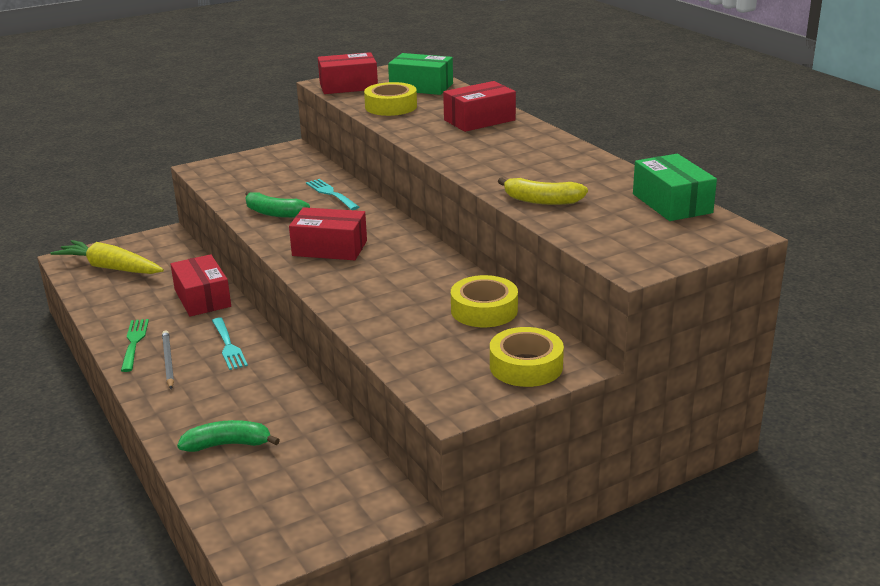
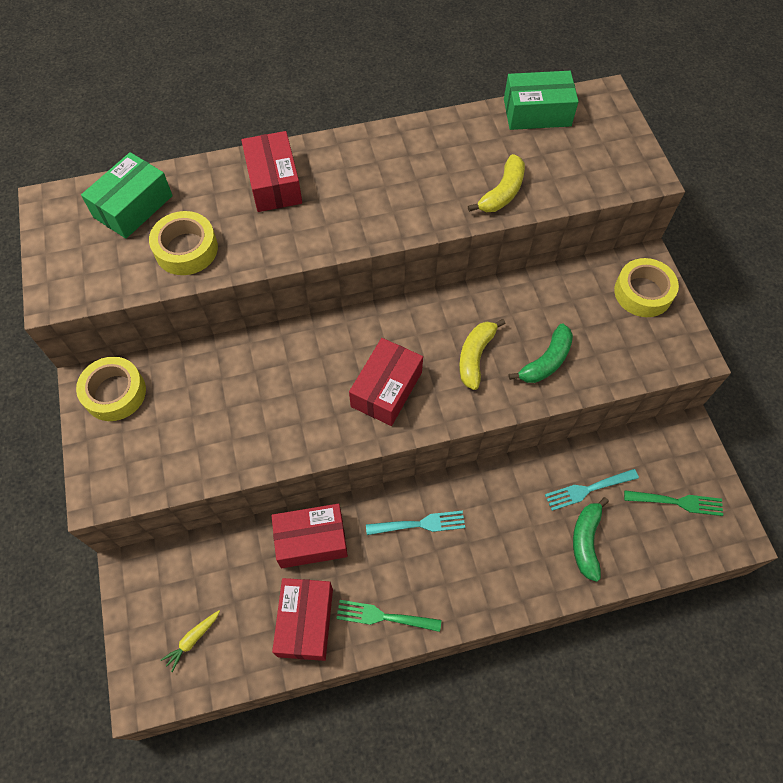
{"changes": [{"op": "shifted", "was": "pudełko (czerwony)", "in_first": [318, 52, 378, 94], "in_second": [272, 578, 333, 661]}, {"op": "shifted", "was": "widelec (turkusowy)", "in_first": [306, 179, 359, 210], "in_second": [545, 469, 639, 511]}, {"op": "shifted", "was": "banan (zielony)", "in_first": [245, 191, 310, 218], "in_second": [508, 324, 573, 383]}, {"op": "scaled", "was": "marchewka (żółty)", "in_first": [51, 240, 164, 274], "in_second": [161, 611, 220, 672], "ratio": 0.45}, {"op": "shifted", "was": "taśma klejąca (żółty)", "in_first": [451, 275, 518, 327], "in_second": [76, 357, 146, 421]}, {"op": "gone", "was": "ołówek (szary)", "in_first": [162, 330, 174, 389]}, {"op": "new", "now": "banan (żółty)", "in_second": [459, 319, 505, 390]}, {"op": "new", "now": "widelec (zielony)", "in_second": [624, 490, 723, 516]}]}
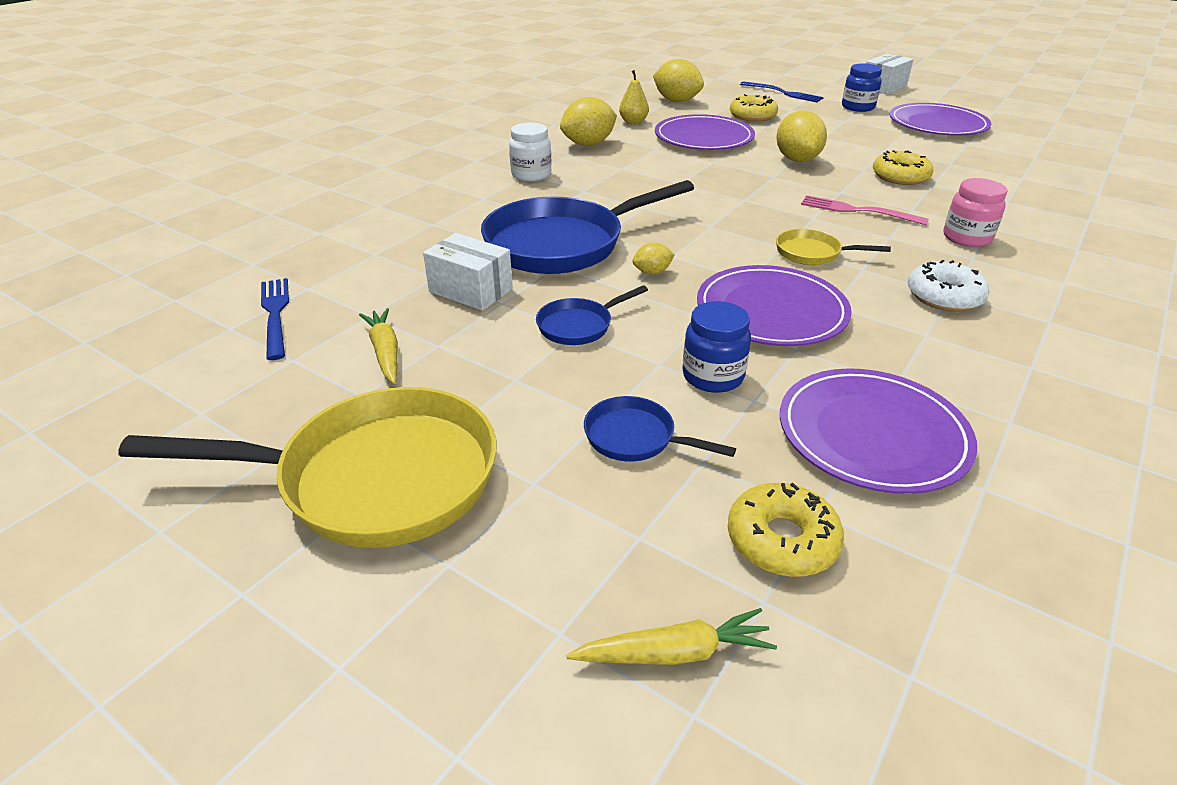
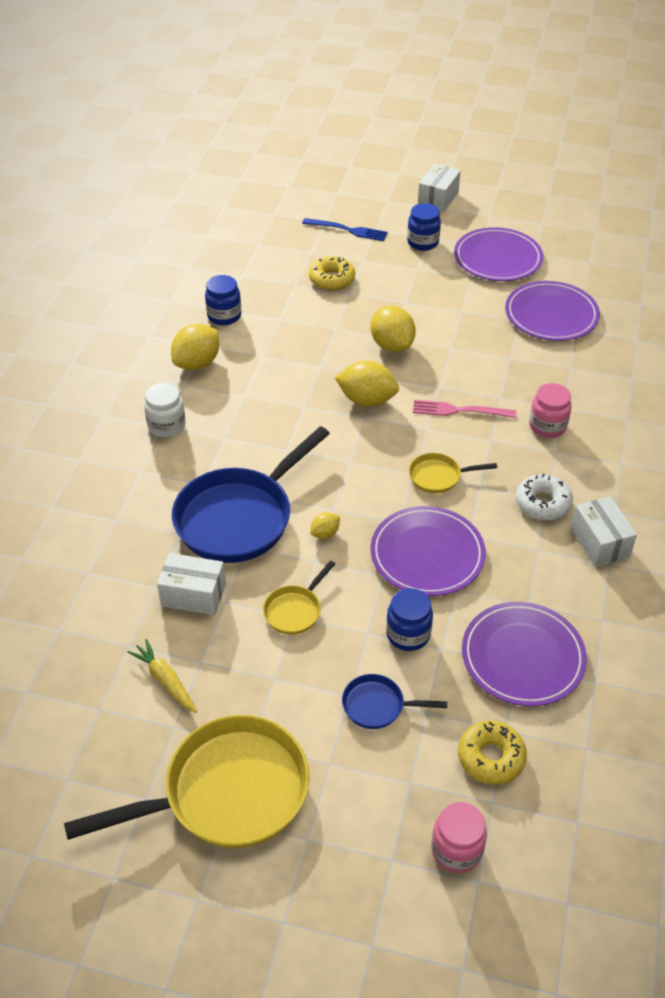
{"changes": [{"op": "shifted", "was": "cytryna (żółty)", "in_first": [653, 59, 704, 102], "in_second": [335, 361, 399, 407]}, {"op": "swapped", "was": "gruszka (żółty)", "now": "słoik (niebieski)", "in_first": [619, 70, 649, 125], "in_second": [205, 275, 241, 325]}, {"op": "shifted", "was": "talerz (fioletowy)", "in_first": [655, 114, 755, 150], "in_second": [505, 281, 600, 341]}, {"op": "gone", "was": "donut (żółty)", "in_first": [873, 150, 934, 185]}, {"op": "gone", "was": "widelec (niebieski)", "in_first": [261, 278, 289, 360]}, {"op": "repainted", "was": "patelnia (niebieski)", "now": "patelnia (żółty)", "in_first": [536, 285, 648, 345], "in_second": [263, 561, 335, 635]}, {"op": "swapped", "was": "marchewka (żółty)", "now": "słoik (różowy)", "in_first": [566, 608, 777, 665], "in_second": [432, 802, 487, 873]}, {"op": "new", "now": "pudełko (biały)", "in_second": [571, 496, 637, 567]}]}
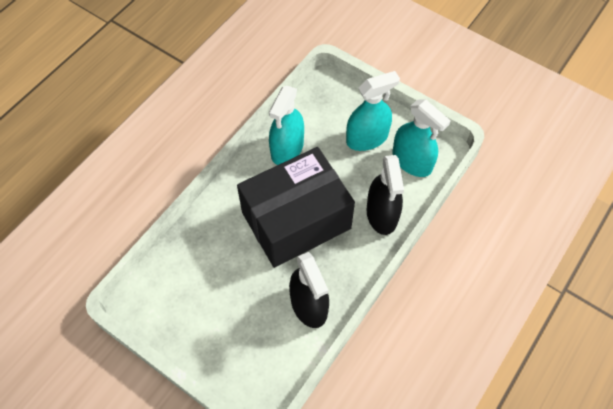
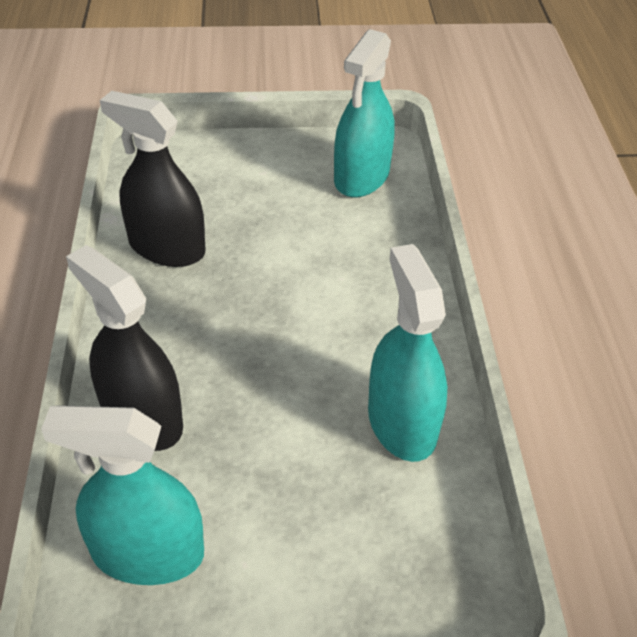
{"changes": [{"op": "shifted", "was": "spryskiwacz (turkusowy)", "in_first": [346, 71, 400, 151], "in_second": [334, 29, 394, 197]}, {"op": "gone", "was": "pudełko (czarny)", "in_first": [237, 147, 355, 268]}]}
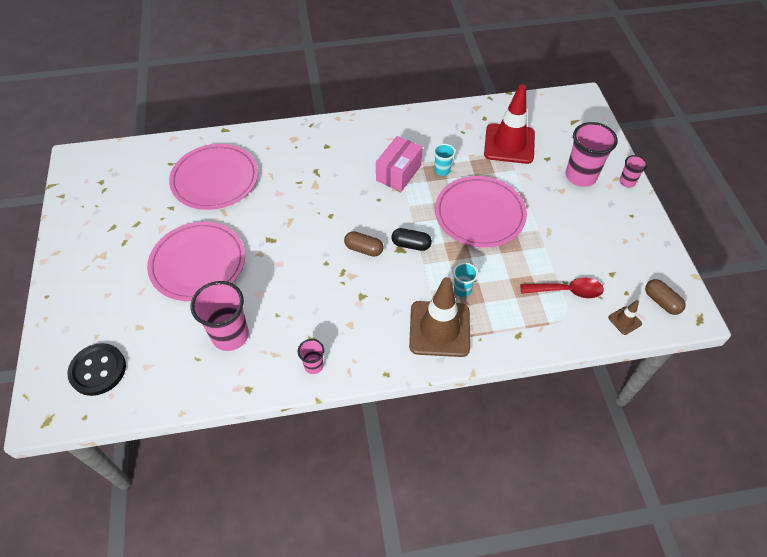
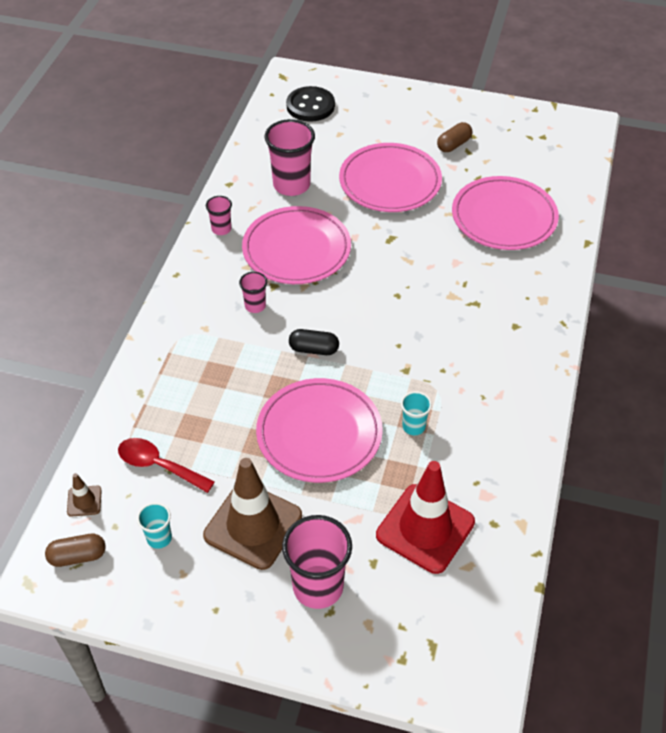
{"changes": [{"op": "gone", "was": "pudełko (różowy)", "in_first": [376, 136, 423, 192]}, {"op": "shifted", "was": "szklanka (różowy)", "in_first": [619, 155, 647, 188], "in_second": [239, 272, 267, 313]}, {"op": "rotated", "was": "kapsułka (czarny)", "in_first": [391, 228, 432, 251], "in_second": [289, 329, 339, 355], "clockwise": 60}, {"op": "shifted", "was": "kapsułka (brązowy)", "in_first": [344, 231, 384, 257], "in_second": [437, 122, 472, 152]}, {"op": "shifted", "was": "szklanka (turkusowy)", "in_first": [453, 263, 478, 297], "in_second": [137, 502, 172, 549]}, {"op": "shifted", "was": "pachołek (brązowy)", "in_first": [409, 277, 470, 357], "in_second": [203, 458, 302, 570]}, {"op": "rotated", "was": "łyżka (czerwony)", "in_first": [520, 277, 604, 298], "in_second": [118, 438, 215, 493], "clockwise": 90}, {"op": "new", "now": "talerz (różowy)", "in_second": [242, 206, 351, 284]}]}
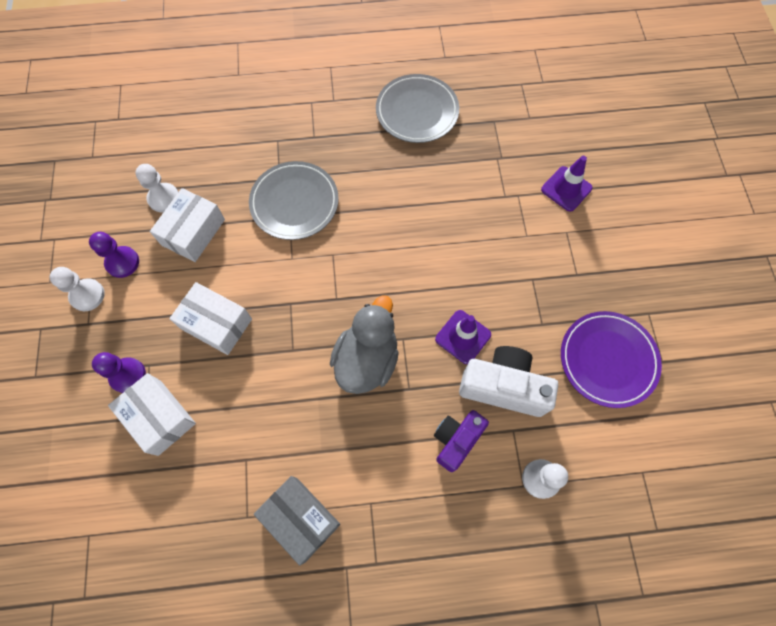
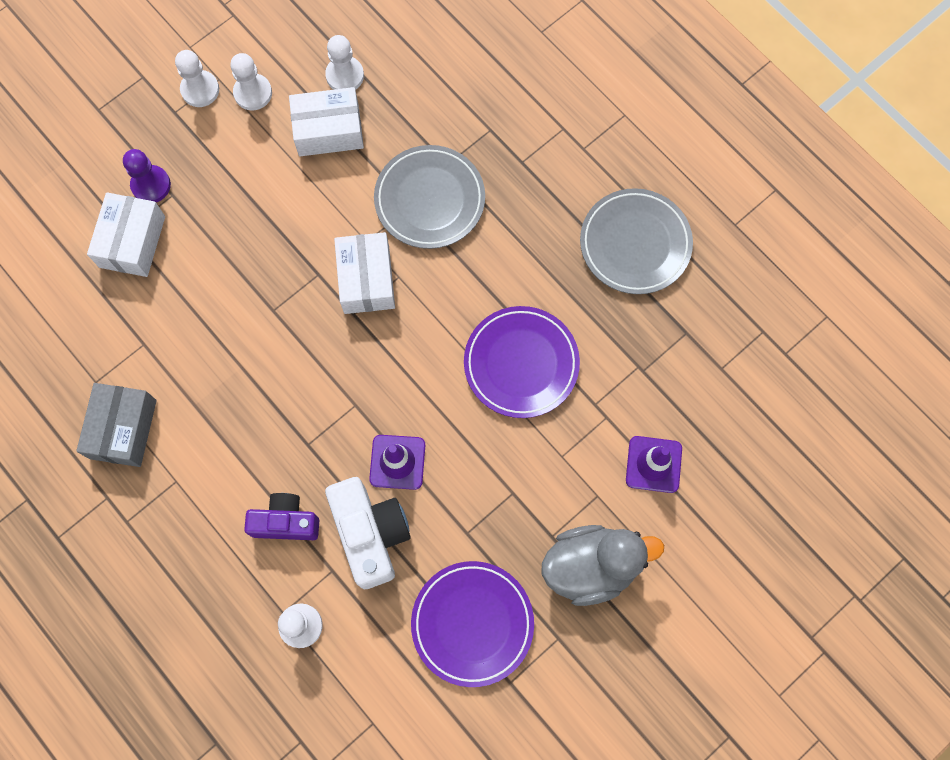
{"changes": [{"op": "repainted", "was": "pionek (fioletowy)", "now": "pionek (biały)", "in_first": [89, 232, 139, 278], "in_second": [231, 53, 272, 111]}, {"op": "shifted", "was": "pudełko (biały)", "in_first": [169, 282, 252, 355], "in_second": [334, 232, 395, 314]}, {"op": "shifted", "was": "kaczka (szary)", "in_first": [330, 295, 399, 394], "in_second": [542, 525, 664, 606]}, {"op": "new", "now": "talerz (fioletowy)", "in_second": [464, 306, 580, 418]}]}
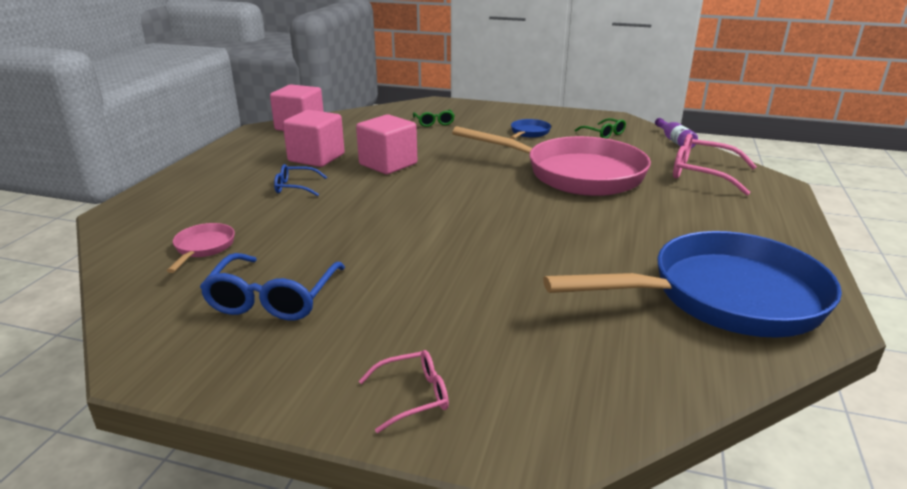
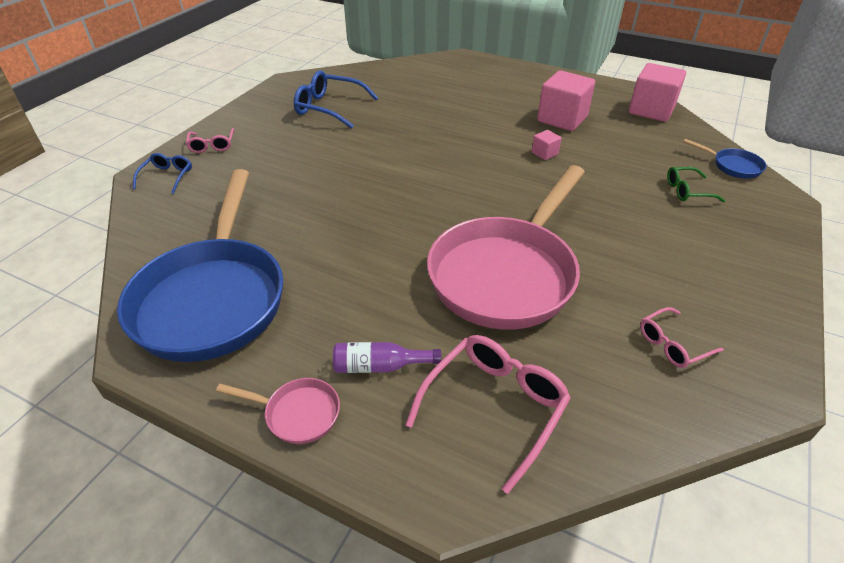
{"changes": [{"op": "scaled", "was": "sześcian (różowy)", "in_first": [356, 114, 417, 174], "in_second": [532, 130, 562, 160], "ratio": 0.46}, {"op": "repainted", "was": "okulary (zielony)", "now": "okulary (różowy)", "in_first": [575, 118, 626, 139], "in_second": [640, 307, 724, 368]}, {"op": "shifted", "was": "butelka (fioletowy)", "in_first": [655, 118, 698, 148], "in_second": [333, 342, 441, 373]}, {"op": "shifted", "was": "patelnia (niebieski)", "in_first": [510, 119, 551, 139], "in_second": [683, 139, 766, 178]}, {"op": "shifted", "was": "okulary (niebieski)", "in_first": [274, 164, 327, 196], "in_second": [133, 153, 192, 194]}, {"op": "shifted", "was": "patelnia (różowy)", "in_first": [167, 223, 235, 273], "in_second": [216, 378, 340, 444]}]}
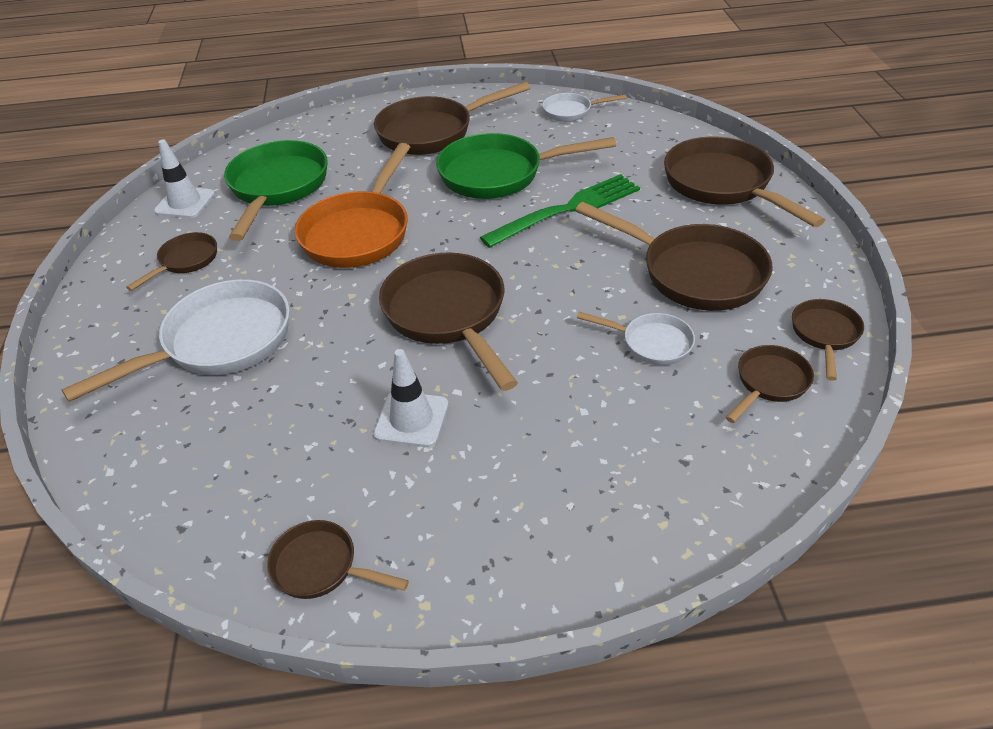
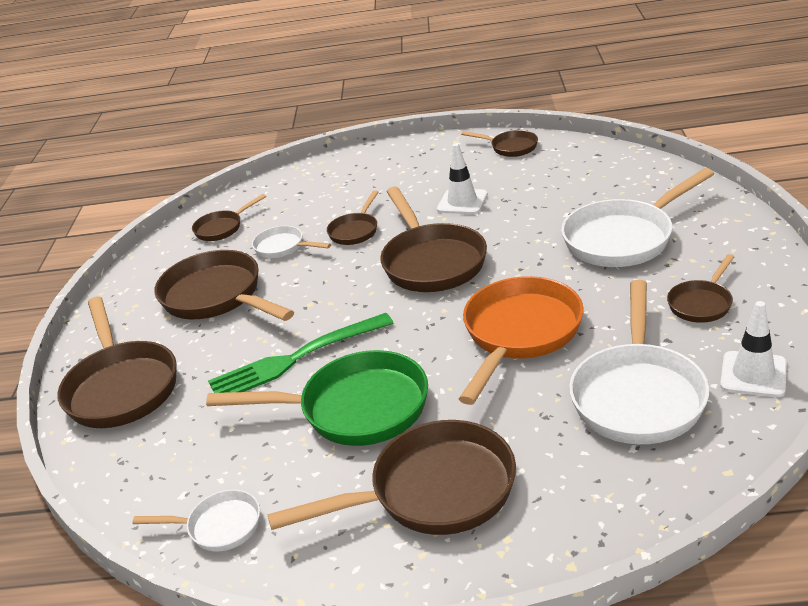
{"changes": [{"op": "repainted", "was": "patelnia (zielony)", "now": "patelnia (biały)", "in_first": [224, 140, 328, 241], "in_second": [569, 280, 709, 444]}, {"op": "shifted", "was": "patelnia (brązowy)", "in_first": [792, 299, 864, 381], "in_second": [327, 190, 378, 245]}]}
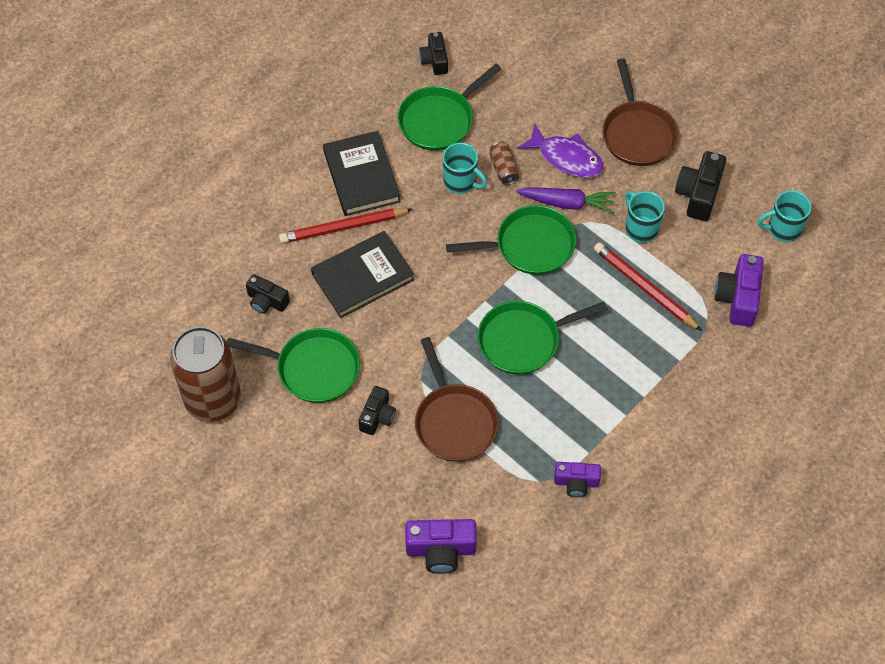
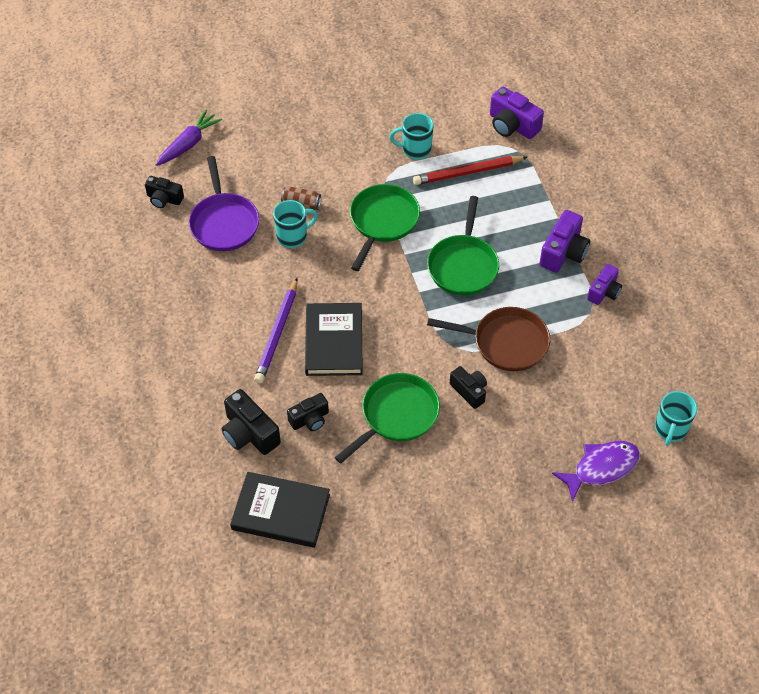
{"changes": [{"op": "gone", "was": "patelnia (brązowy)", "in_first": [602, 58, 678, 166]}, {"op": "repainted", "was": "patelnia (zielony)", "now": "patelnia (fioletowy)", "in_first": [398, 64, 501, 151], "in_second": [189, 156, 259, 251]}, {"op": "shifted", "was": "ryba (fioletowy)", "in_first": [517, 123, 604, 178], "in_second": [552, 441, 640, 502]}, {"op": "shifted", "was": "książka (czarny)", "in_first": [323, 131, 401, 216], "in_second": [230, 472, 330, 548]}, {"op": "shifted", "was": "aparat fotograficzny (czarny)", "in_first": [675, 151, 726, 221], "in_second": [222, 389, 281, 455]}, {"op": "shifted", "was": "marchewka (fioletowy)", "in_first": [516, 187, 616, 213], "in_second": [155, 109, 222, 166]}, {"op": "shifted", "was": "kubek (turkusowy)", "in_first": [757, 190, 812, 242], "in_second": [655, 391, 697, 446]}, {"op": "repainted", "was": "ołówek (czerwony)", "now": "ołówek (fioletowy)", "in_first": [279, 208, 413, 244], "in_second": [254, 278, 297, 383]}, {"op": "gone", "was": "puszka (brązowy)", "in_first": [170, 326, 241, 422]}, {"op": "shifted", "was": "aparat fotograficzny (fioletowy)", "in_first": [405, 519, 477, 574], "in_second": [539, 210, 590, 272]}]}
